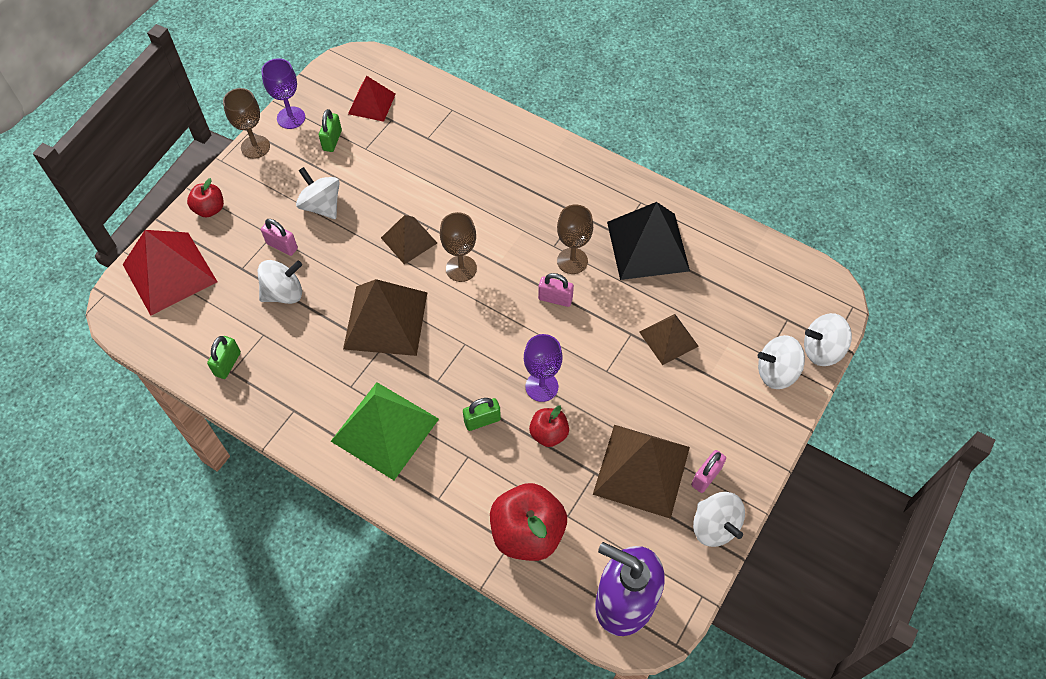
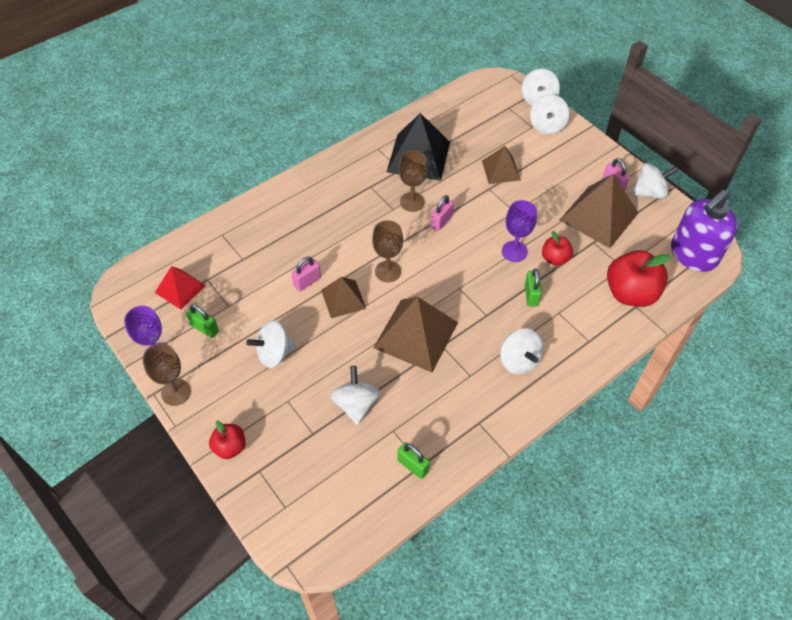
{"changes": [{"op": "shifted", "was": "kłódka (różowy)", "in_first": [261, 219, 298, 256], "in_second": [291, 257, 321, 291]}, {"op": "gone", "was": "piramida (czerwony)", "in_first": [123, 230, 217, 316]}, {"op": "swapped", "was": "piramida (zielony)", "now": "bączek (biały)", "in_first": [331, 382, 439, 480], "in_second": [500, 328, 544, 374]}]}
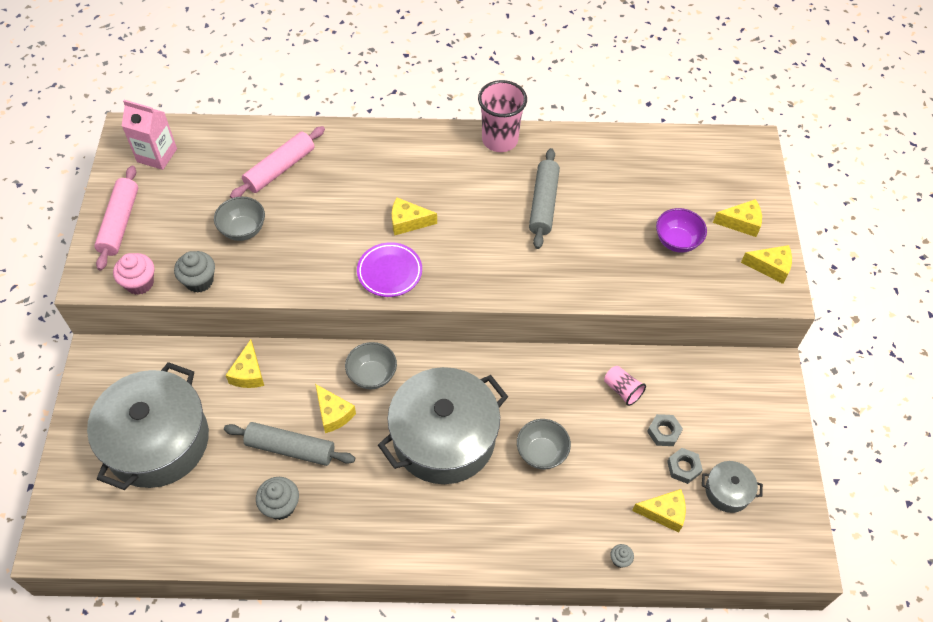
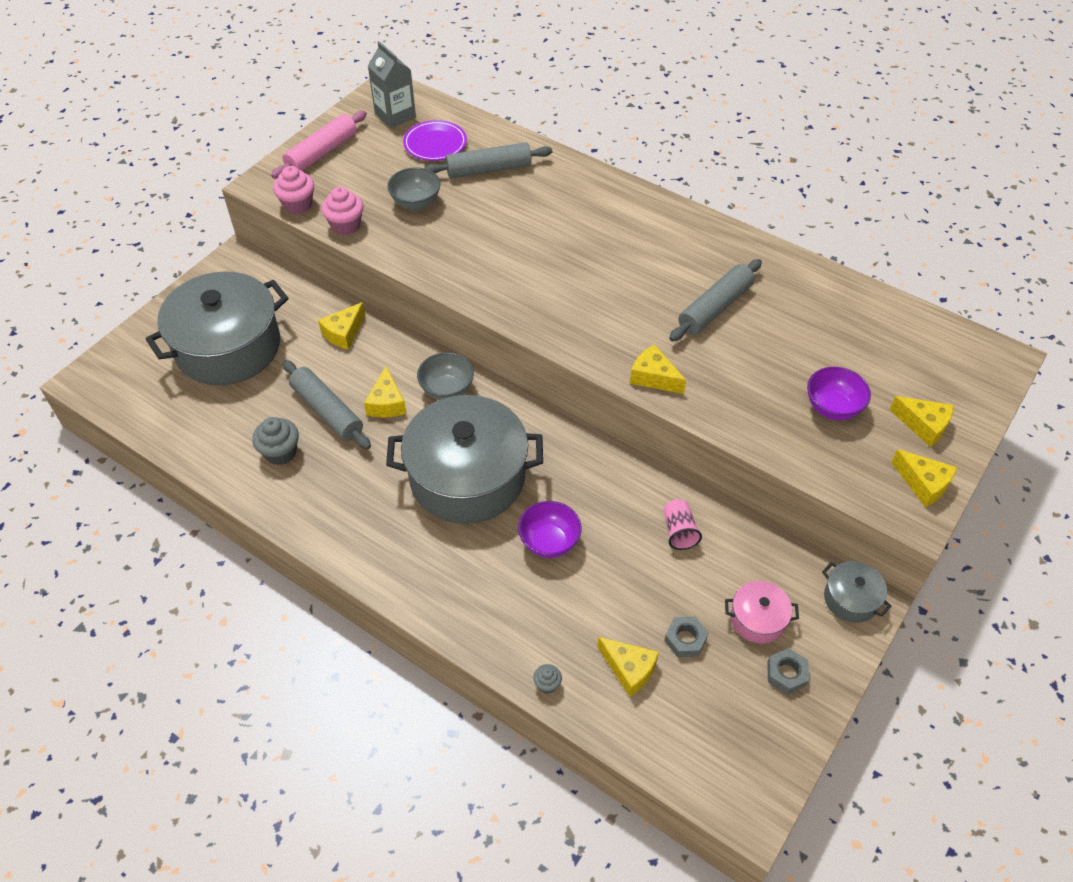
{"changes": [{"op": "gone", "was": "szklanka (różowy)", "in_first": [478, 80, 527, 152]}, {"op": "repainted", "was": "karton mleka (różowy)", "now": "karton mleka (szary)", "in_first": [122, 100, 177, 170], "in_second": [368, 41, 416, 128]}, {"op": "repainted", "was": "wałek do ciasta (różowy)", "now": "wałek do ciasta (szary)", "in_first": [230, 126, 325, 198], "in_second": [424, 142, 552, 178]}, {"op": "shifted", "was": "ser (żółty)", "in_first": [392, 198, 437, 236], "in_second": [630, 344, 686, 394]}, {"op": "shifted", "was": "talerz (fioletowy)", "in_first": [357, 242, 422, 297], "in_second": [403, 120, 467, 161]}, {"op": "repainted", "was": "muffinka (szary)", "now": "muffinka (różowy)", "in_first": [174, 251, 215, 293], "in_second": [322, 187, 363, 235]}, {"op": "shifted", "was": "nakrętka (szary)", "in_first": [647, 414, 683, 446], "in_second": [767, 648, 809, 695]}, {"op": "repainted", "was": "miska (szary)", "now": "miska (fioletowy)", "in_first": [517, 419, 571, 469], "in_second": [518, 501, 582, 558]}, {"op": "shifted", "was": "garnek (szary)", "in_first": [702, 461, 763, 513], "in_second": [822, 561, 891, 623]}, {"op": "new", "now": "garnek (różowy)", "in_second": [725, 581, 799, 643]}]}
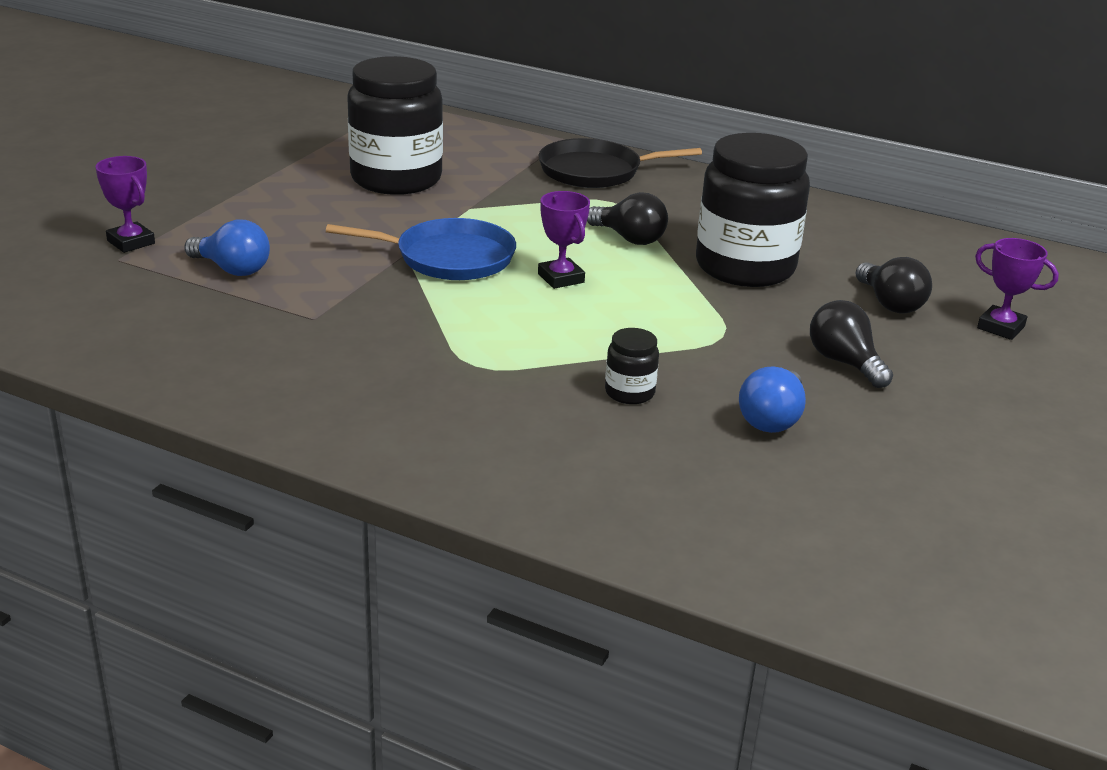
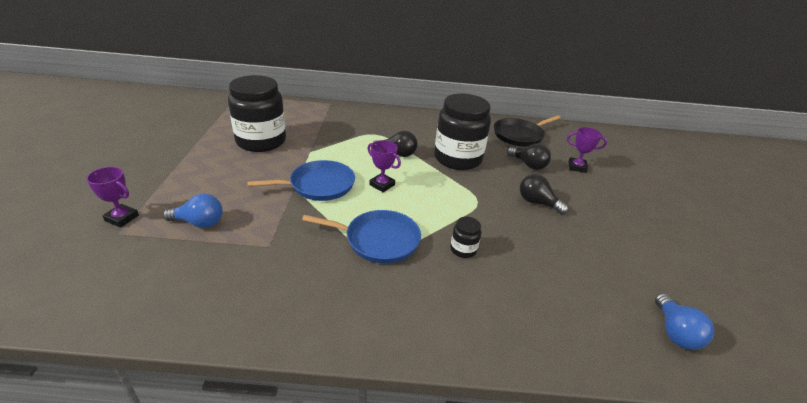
{"changes": [{"op": "shifted", "was": "patelnia (czarny)", "in_first": [538, 138, 702, 188], "in_second": [494, 115, 561, 147]}, {"op": "shifted", "was": "żarówka (niebieski)", "in_first": [739, 367, 806, 433], "in_second": [655, 293, 714, 350]}, {"op": "new", "now": "patelnia (niebieski)", "in_second": [302, 210, 421, 263]}]}
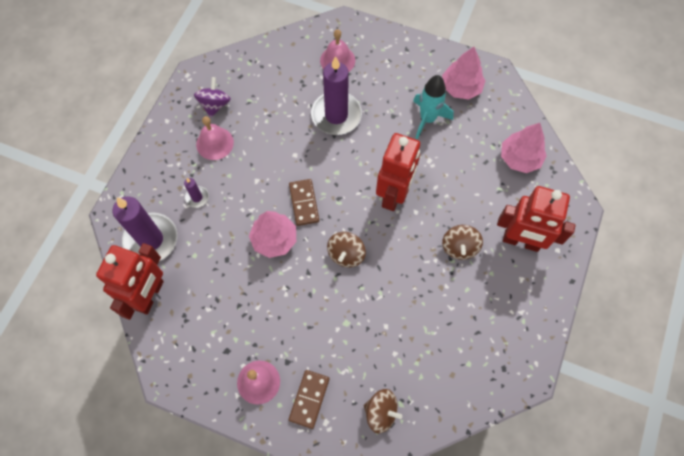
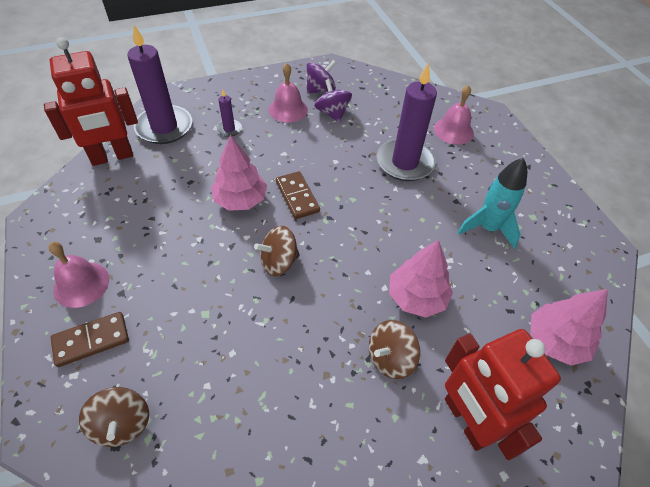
{"changes": [{"op": "shifted", "was": "drzewko (różowy)", "in_first": [442, 47, 486, 100], "in_second": [389, 240, 453, 317]}, {"op": "gone", "was": "robot (czerwony)", "in_first": [376, 133, 420, 211]}, {"op": "rotated", "was": "kostka domina (brązowy)", "in_first": [289, 179, 319, 226], "in_second": [276, 171, 320, 219], "clockwise": -60}, {"op": "new", "now": "bączek (fioletowy)", "in_second": [314, 79, 352, 122]}]}
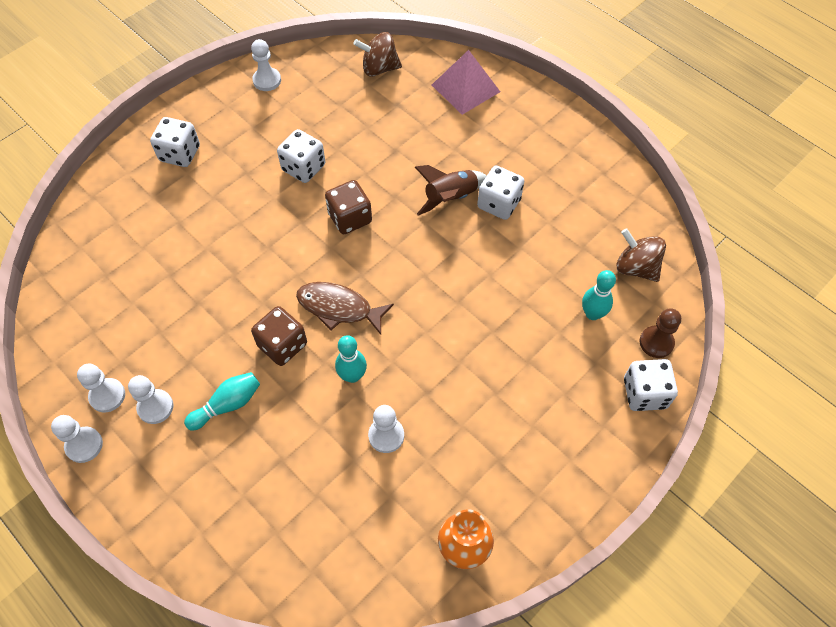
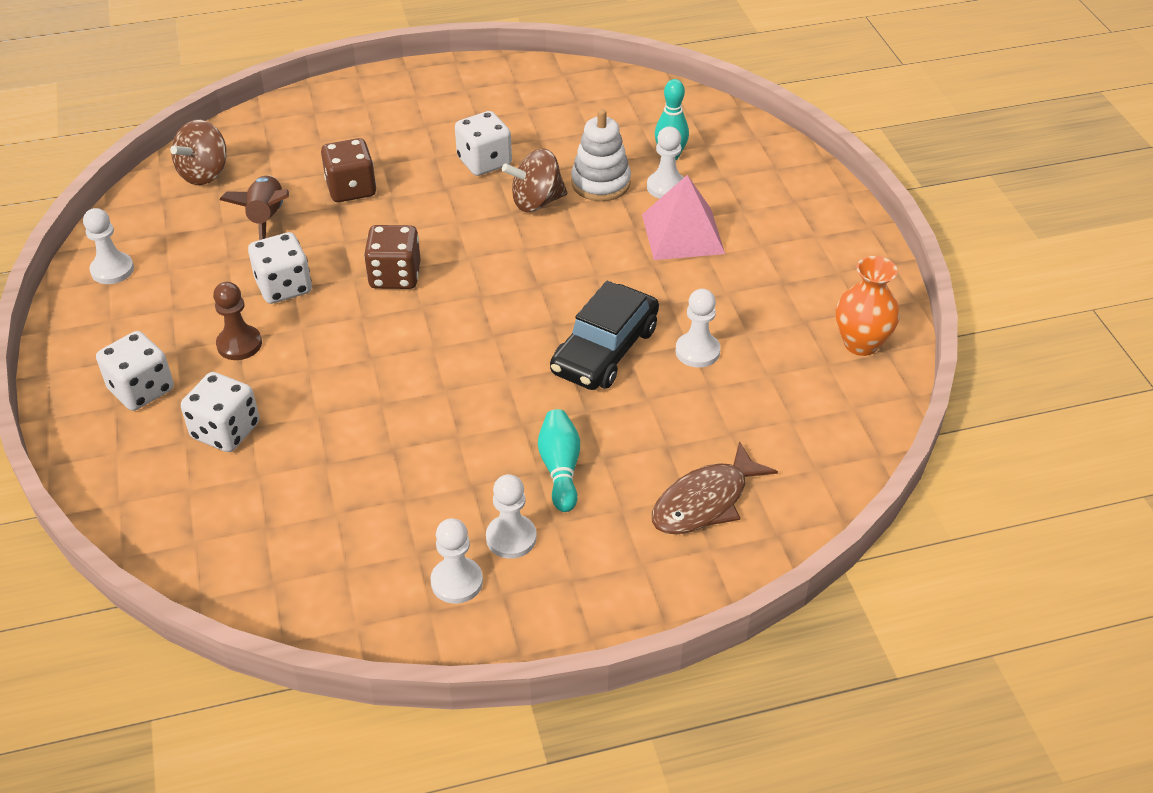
{"changes": [{"op": "shifted", "was": "piramida (różowy)", "in_first": [432, 50, 500, 115], "in_second": [642, 175, 725, 260]}, {"op": "shifted", "was": "rakieta (brązowy)", "in_first": [415, 165, 487, 216], "in_second": [220, 176, 289, 240]}, {"op": "shifted", "was": "bączek (brązowy)", "in_first": [616, 228, 666, 282], "in_second": [502, 149, 568, 212]}, {"op": "shifted", "was": "ryba (brązowy)", "in_first": [296, 282, 394, 335], "in_second": [652, 441, 778, 534]}, {"op": "shifted", "was": "kostka do gry (brązowy)", "in_first": [251, 306, 307, 366], "in_second": [321, 138, 376, 202]}, {"op": "shifted", "was": "pionek (brązowy)", "in_first": [639, 308, 681, 358], "in_second": [213, 282, 262, 360]}, {"op": "swapped", "was": "kręgiel (turkusowy)", "now": "samochód (czarny)", "in_first": [335, 335, 367, 383], "in_second": [550, 281, 659, 390]}, {"op": "shifted", "was": "kostka do gry (biały)", "in_first": [624, 359, 678, 411], "in_second": [181, 372, 259, 452]}, {"op": "shifted", "was": "pionek (biały)", "in_first": [51, 415, 103, 463], "in_second": [647, 127, 684, 199]}, {"op": "new", "now": "zabawka nakładanka (biały)", "in_second": [571, 109, 631, 201]}]}
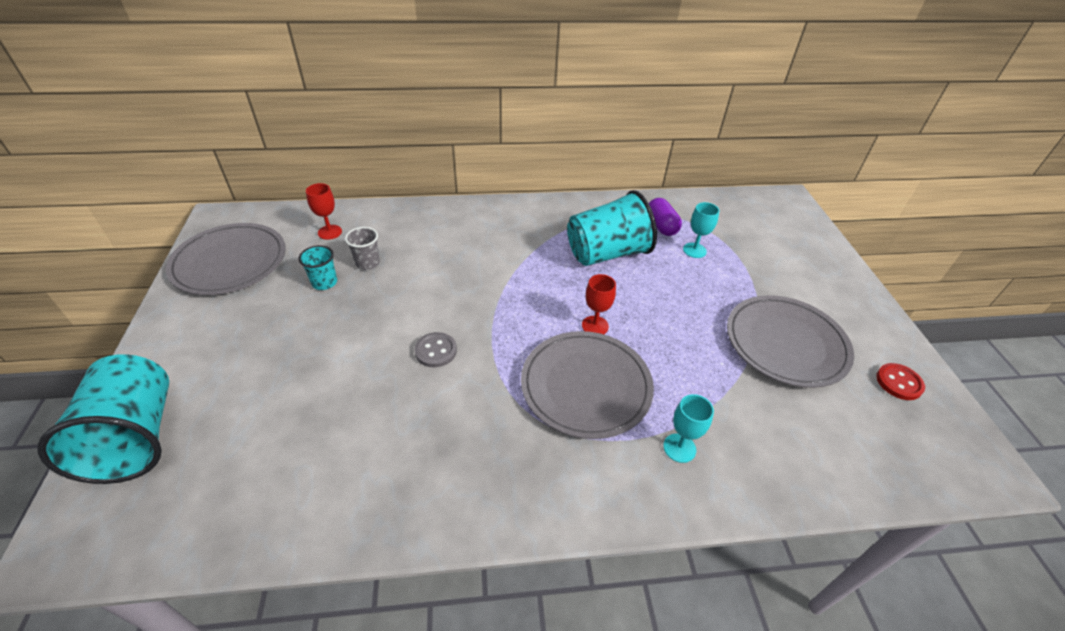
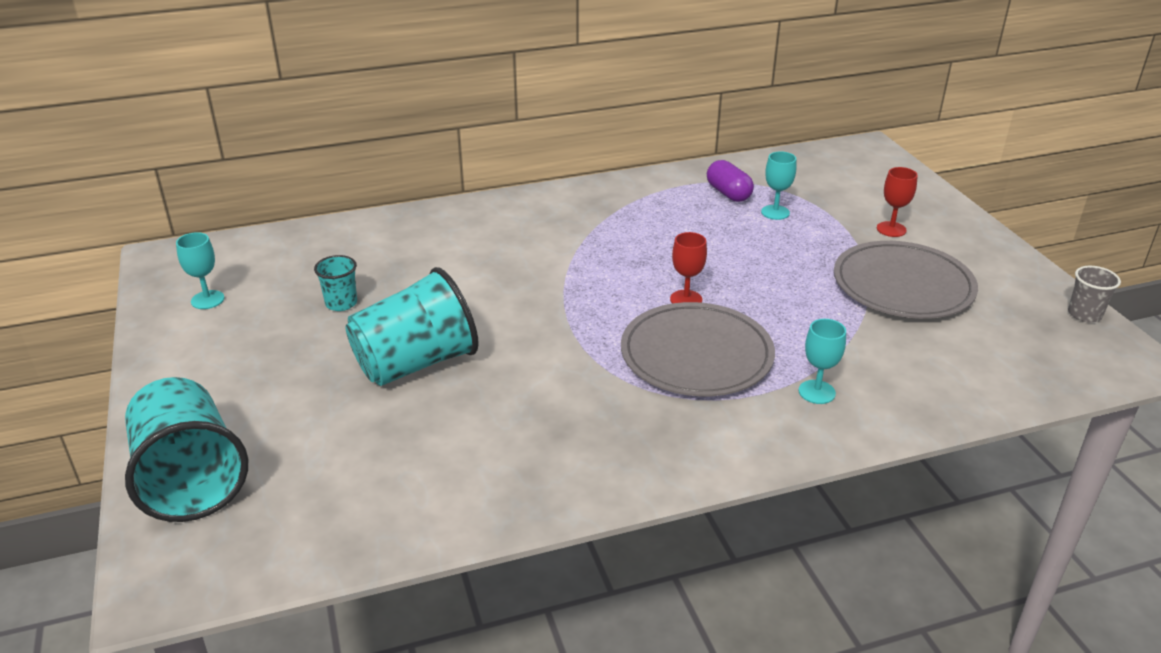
{"changes": [{"op": "shifted", "was": "kielich (czerwony)", "in_first": [306, 183, 342, 240], "in_second": [877, 167, 918, 237]}, {"op": "shifted", "was": "szklanka (turkusowy)", "in_first": [567, 190, 657, 266], "in_second": [345, 267, 479, 386]}, {"op": "swapped", "was": "talerz (szary)", "now": "kielich (turkusowy)", "in_first": [166, 223, 286, 295], "in_second": [176, 232, 225, 309]}, {"op": "shifted", "was": "szklanka (szary)", "in_first": [345, 227, 380, 270], "in_second": [1068, 266, 1121, 322]}, {"op": "gone", "was": "guzik (szary)", "in_first": [414, 332, 457, 367]}, {"op": "gone", "was": "guzik (czerwony)", "in_first": [876, 363, 925, 400]}]}
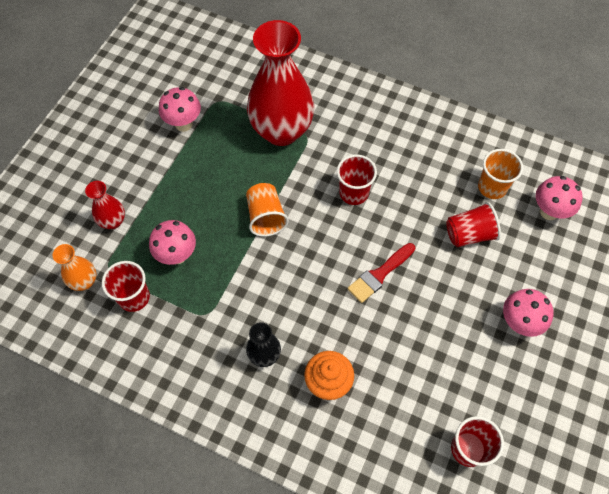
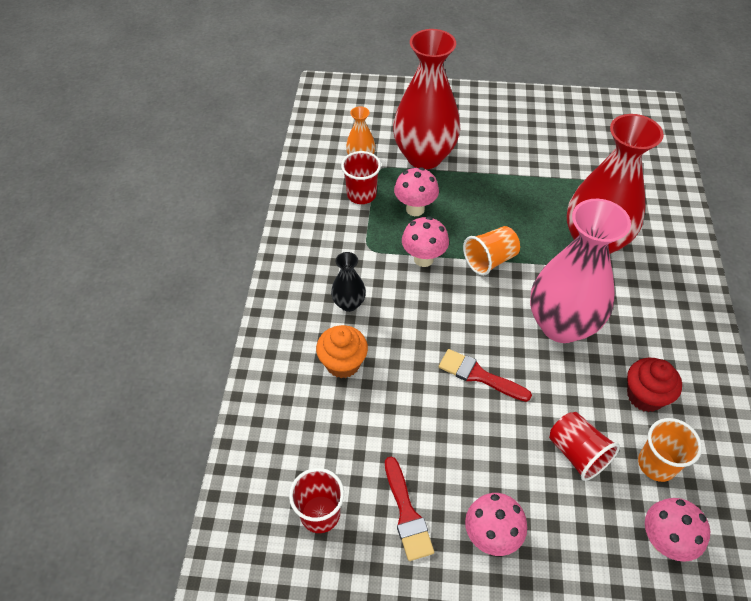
{"changes": [{"op": "shifted", "was": "grzyb (różowy)", "in_first": [159, 87, 201, 132], "in_second": [402, 216, 449, 267]}, {"op": "swapped", "was": "szklanka (czerwony)", "now": "wazon (różowy)", "in_first": [337, 154, 377, 205], "in_second": [530, 199, 631, 343]}, {"op": "scaled", "was": "wazon (czerwony)", "in_first": [85, 181, 125, 229], "in_second": [393, 29, 460, 169], "ratio": 2.23}, {"op": "new", "now": "muffinka (czerwony)", "in_second": [627, 358, 682, 412]}, {"op": "new", "now": "pędzel (czerwony)", "in_second": [385, 457, 434, 561]}]}
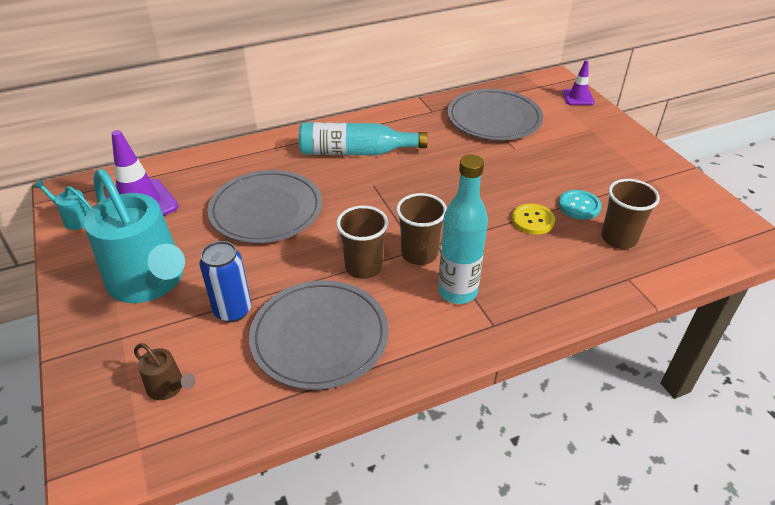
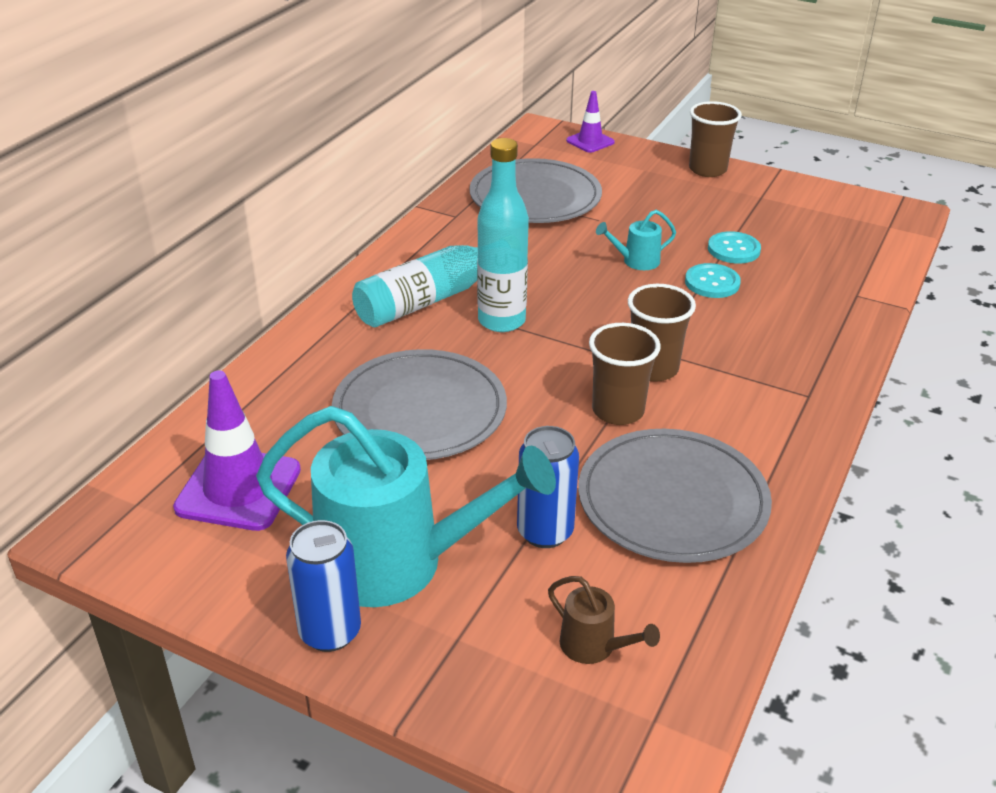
{"changes": [{"op": "shifted", "was": "butelka (turkusowy)", "in_first": [438, 155, 488, 304], "in_second": [477, 138, 529, 332]}, {"op": "shifted", "was": "konewka (turkusowy)", "in_first": [33, 179, 92, 230], "in_second": [596, 210, 676, 270]}, {"op": "shifted", "was": "szklanka (brązowy)", "in_first": [601, 179, 660, 249], "in_second": [689, 101, 742, 177]}, {"op": "repainted", "was": "guzik (żółty)", "now": "guzik (turkusowy)", "in_first": [512, 203, 555, 235], "in_second": [685, 263, 741, 298]}, {"op": "rotated", "was": "konewka (brązowy)", "in_first": [134, 343, 196, 400], "in_second": [548, 576, 660, 664], "clockwise": 45}, {"op": "new", "now": "puszka (niebieski)", "in_second": [286, 520, 361, 652]}]}
